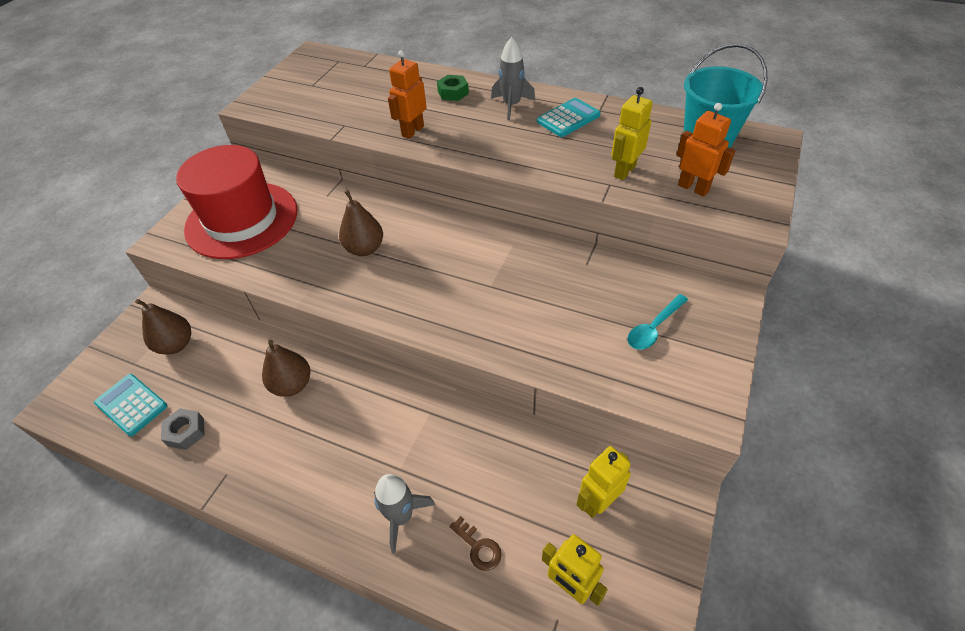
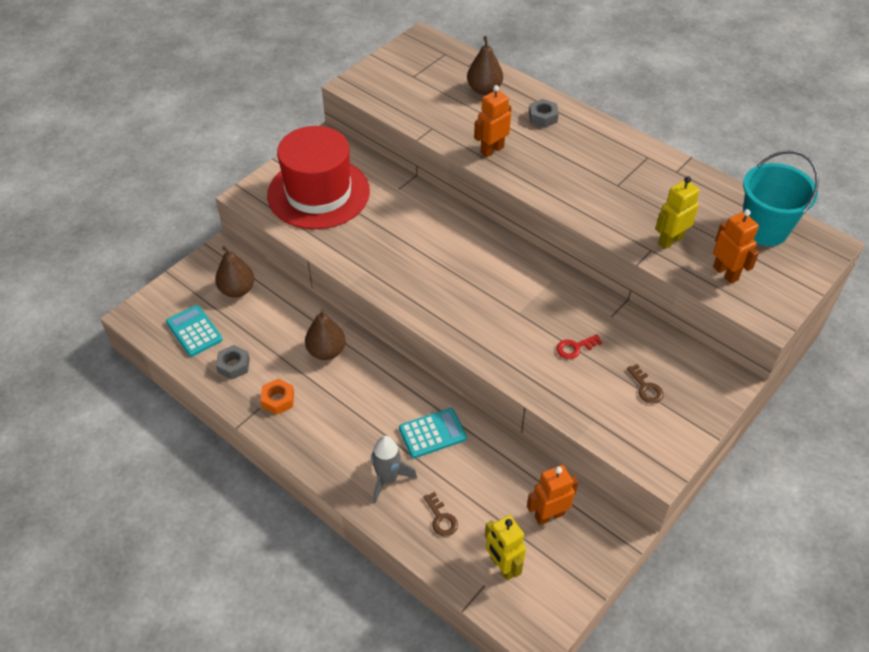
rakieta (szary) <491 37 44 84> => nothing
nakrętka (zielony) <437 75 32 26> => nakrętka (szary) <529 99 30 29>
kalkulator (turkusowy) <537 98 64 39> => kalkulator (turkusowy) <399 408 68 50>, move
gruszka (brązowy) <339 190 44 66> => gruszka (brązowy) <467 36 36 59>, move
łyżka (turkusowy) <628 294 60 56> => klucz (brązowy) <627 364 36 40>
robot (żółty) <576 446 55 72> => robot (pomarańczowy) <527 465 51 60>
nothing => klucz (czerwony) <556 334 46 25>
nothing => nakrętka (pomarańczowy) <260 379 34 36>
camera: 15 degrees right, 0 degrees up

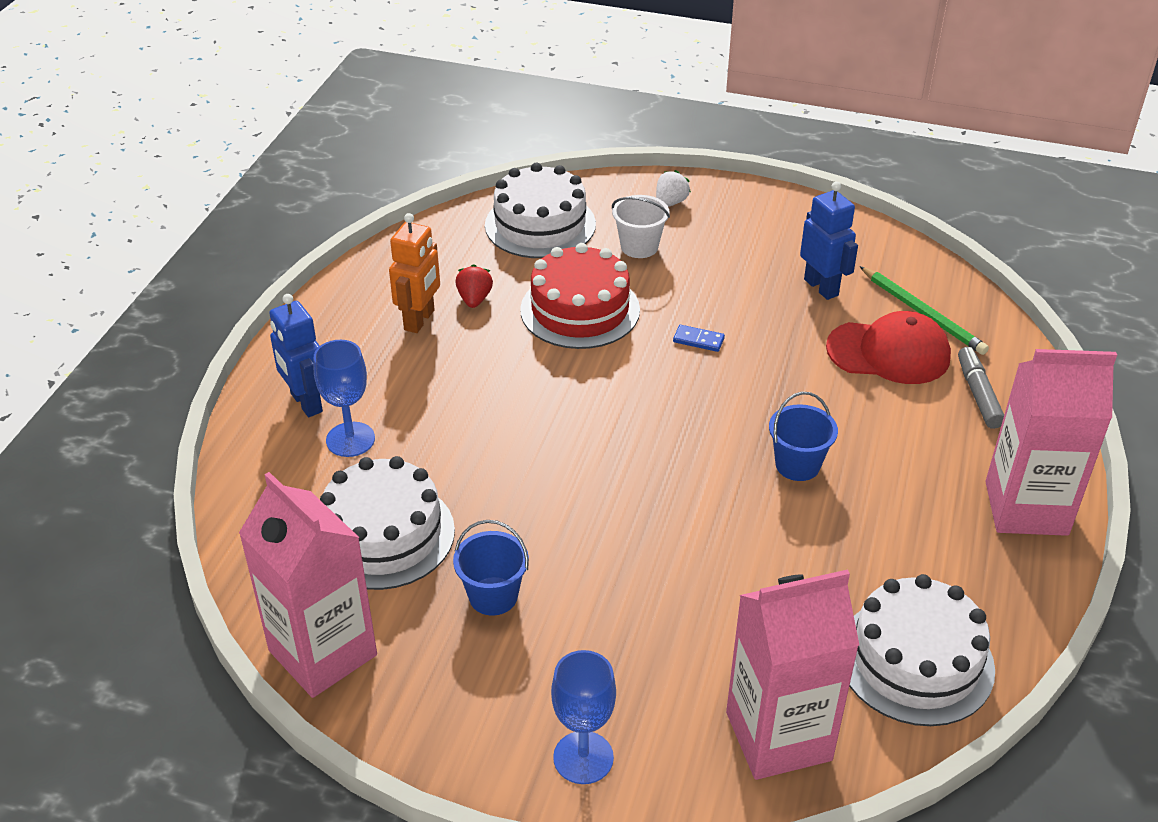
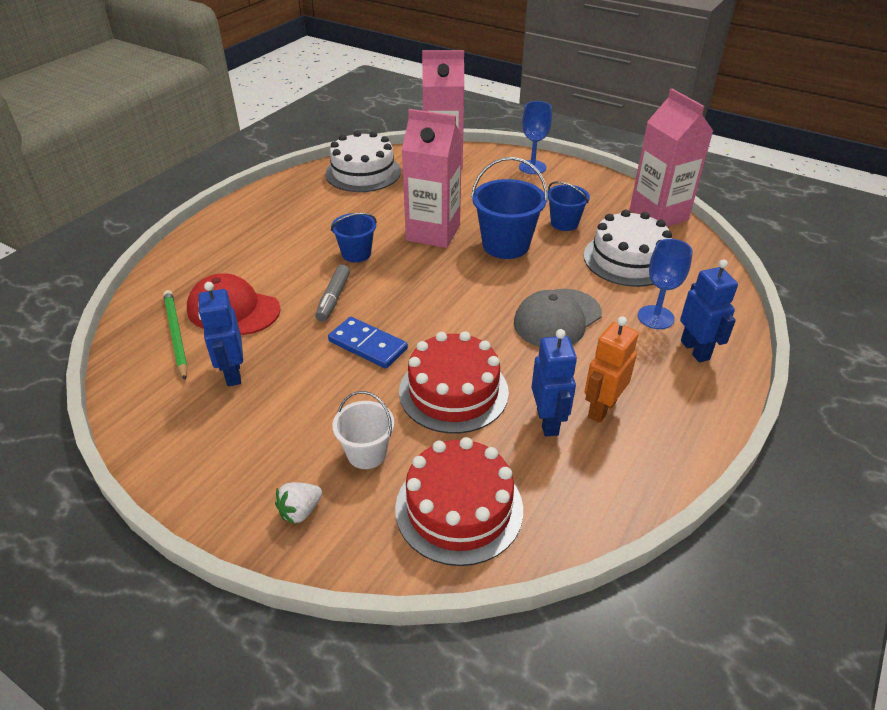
tort (biały) <485 163 111 95> => tort (czerwony) <395 437 128 129>
truskawka (czerwony) <455 264 38 44> => robot (niebieski) <532 329 45 107>
kostka domina (niebieski) <673 325 52 27> => kostka domina (niebieski) <328 317 80 52>, x1.87
flamaster (szary) <958 347 46 82> => flamaster (szary) <315 265 35 57>, move
karton mleka (różowy) <985 349 132 187> => karton mleka (różowy) <402 109 60 139>, move
nothing => wiadro (niebieski) <471 157 77 102>
nothing => czapka (szary) <514 289 88 58>
camera: 165 degrees left, 0 degrees up

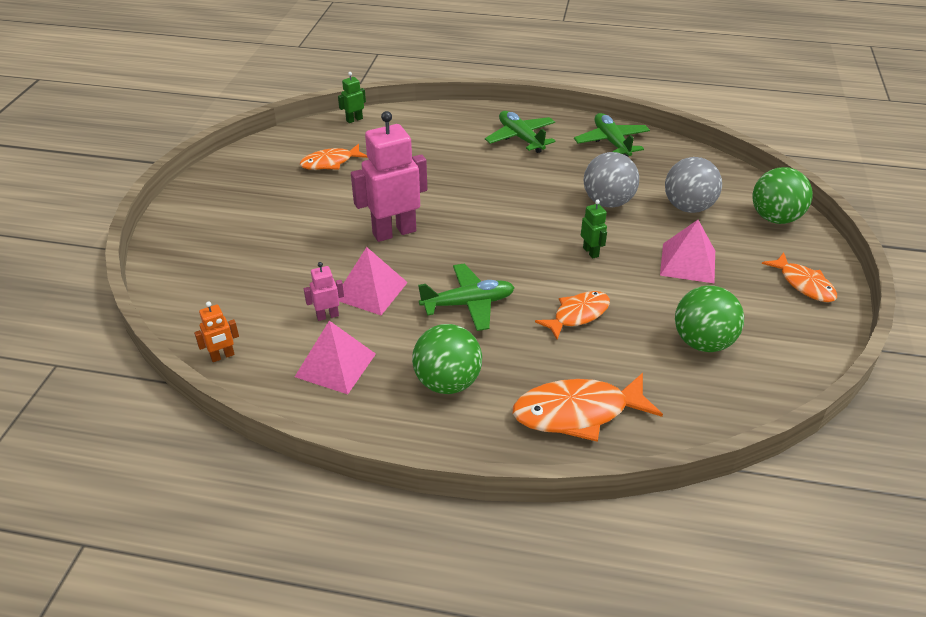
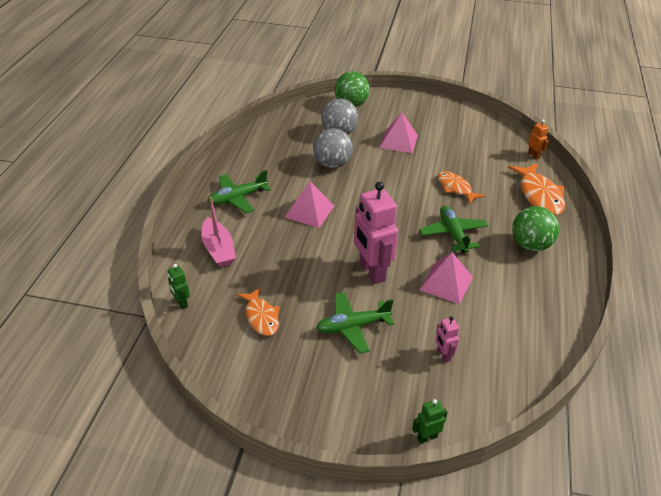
samolot (zielony) <574 113 76 44> => samolot (zielony) <316 292 78 62>, move
robot (zielony) <581 199 26 59> => robot (zielony) <412 399 35 45>, move
ryba (pomarańczowy) <762 252 75 50> => nothing
robot (różowy) <304 262 40 59> => robot (różowy) <436 316 23 46>, move
piłka (zielony) <675 286 69 66> => nothing
robot (pomarańczowy) <194 301 45 61> => robot (pomarańczowy) <528 120 21 39>, move
piramida (różowy) <295 321 81 73> => piramida (różowy) <284 181 50 47>, move
nothing => łódka (różowy) <201 197 35 70>
camera: 90 degrees left, 0 degrees up

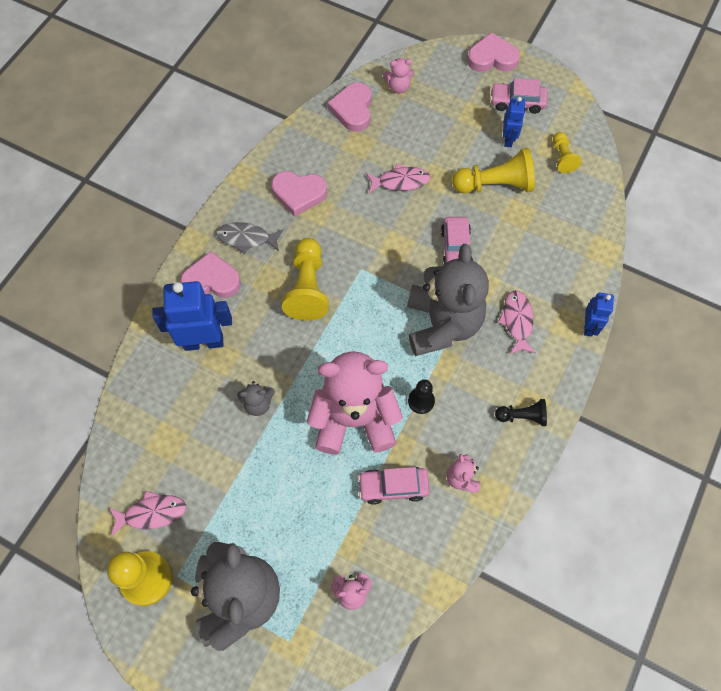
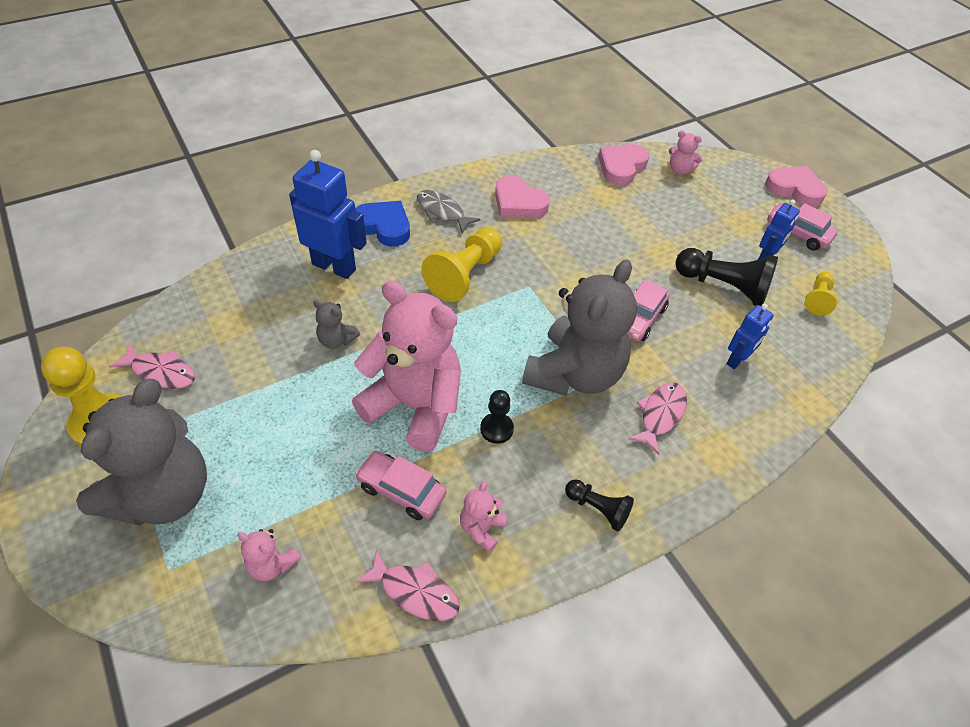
pionek (żółty) <452 148 83 46> => pionek (czarny) <675 248 103 58>
ryba (różowy) <366 163 65 30> => ryba (różowy) <356 549 104 72>, move
serce (różowy) <180 251 61 47> => serce (niebieski) <355 201 55 45>
robot (niebieski) <584 292 30 45> => robot (niebieski) <727 304 47 65>, move
camera: 30 degrees right, 15 degrees down

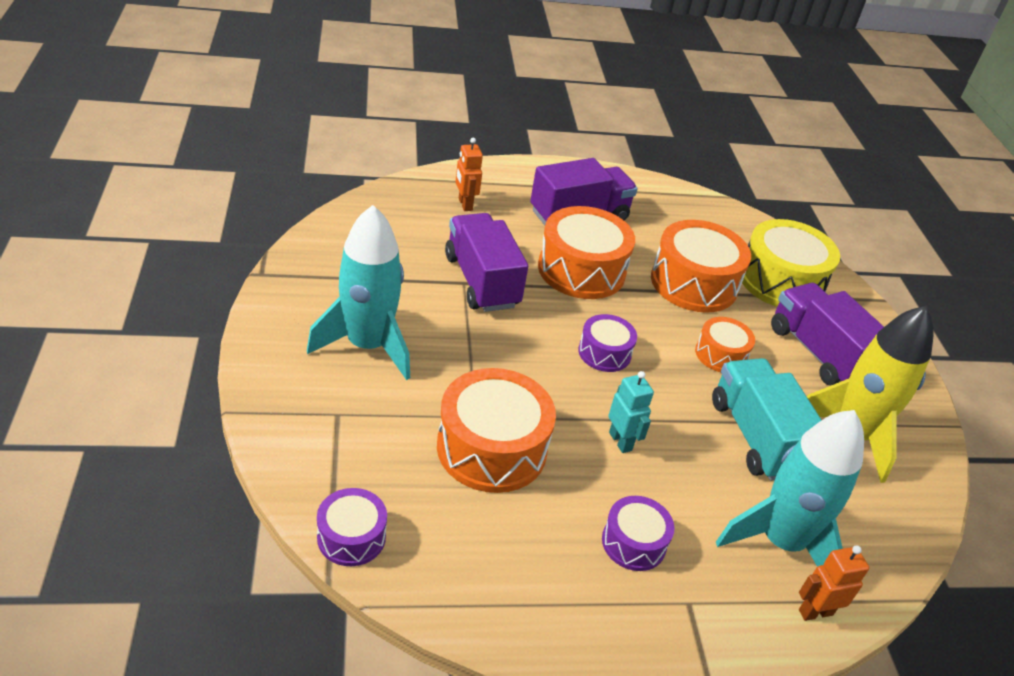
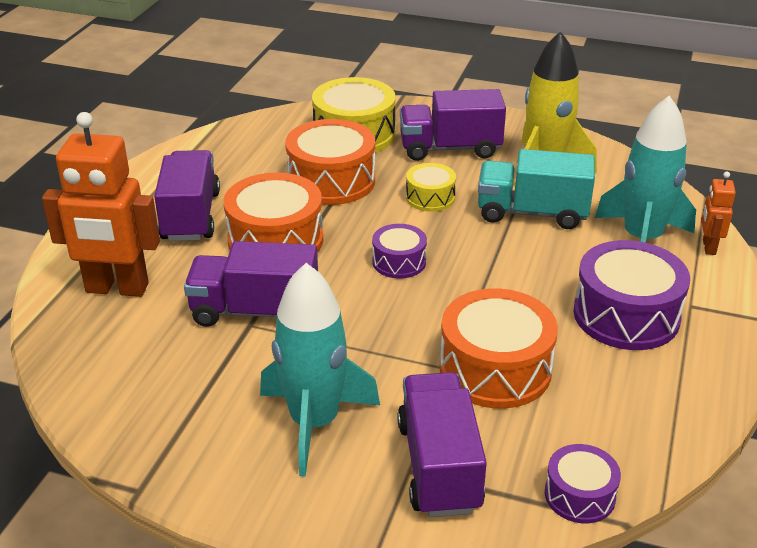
robot (pomarańczowy) <456 138 27 73> => robot (pomarańczowy) <42 112 118 185>, x2.12
bęben (pomarańczowy) <695 317 60 55> => bęben (żółty) <406 163 50 49>
robot (turkusowy) <608 371 46 82> => nothing
bęben (fioletowy) <602 496 72 75> => bęben (fioletowy) <573 240 117 110>, x1.82
nothing => ciężarówka (fioletowy) <397 372 90 145>
camera: 60 degrees left, 5 degrees down

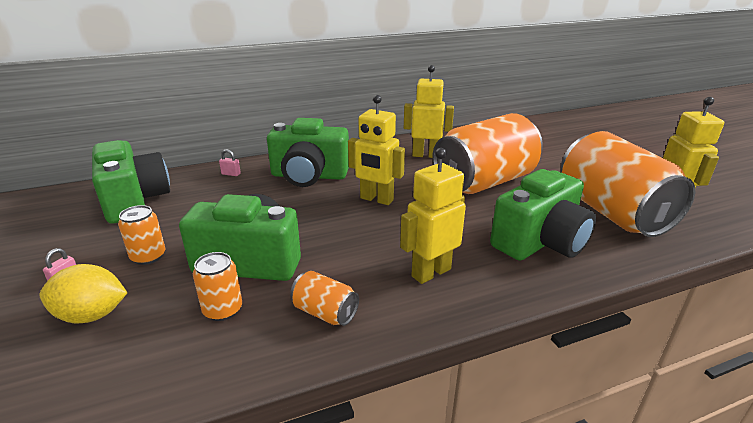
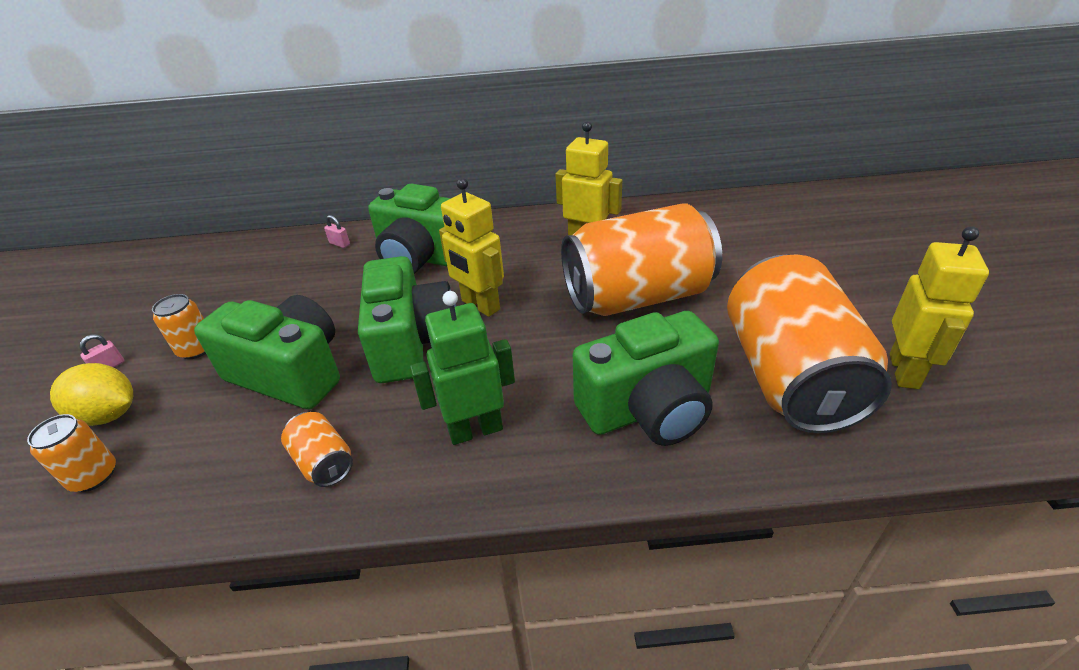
aparat fotograficzny (zielony) <92 140 78 83> => aparat fotograficzny (zielony) <358 256 98 127>, move
robot (żółty) <400 148 66 136> => robot (zielony) <410 291 105 154>
puszka (pomarańczowy) <193 252 49 69> => puszka (pomarańczowy) <27 414 89 78>, move
camera: 20 degrees right, 10 degrees up

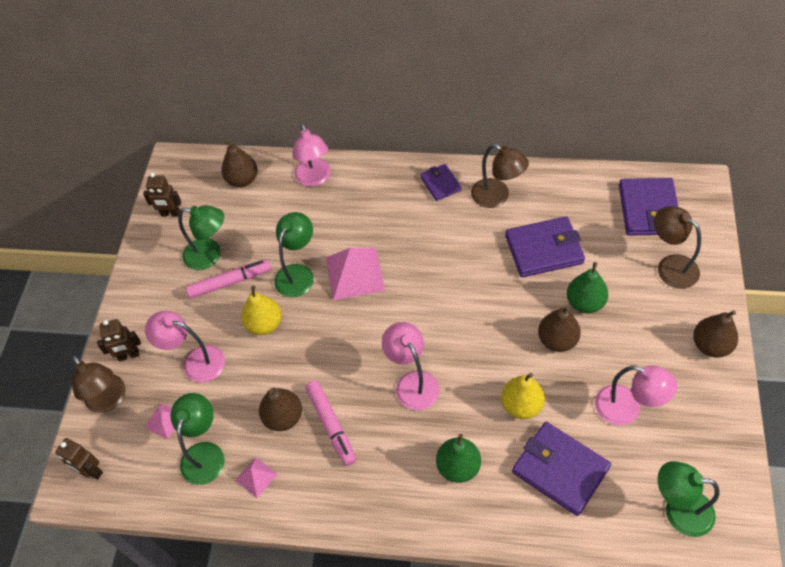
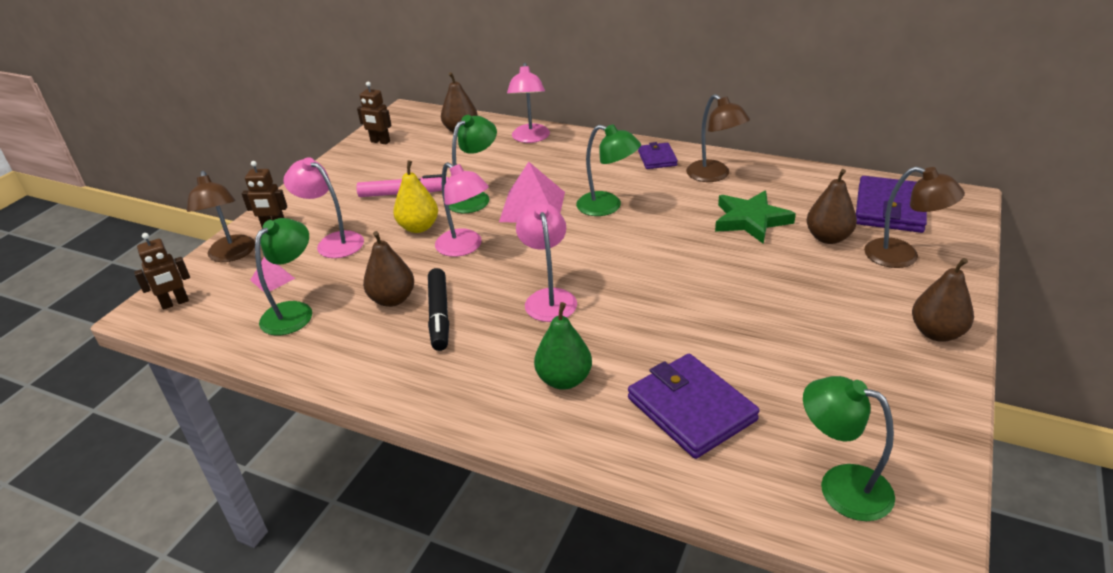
lampka (zielony) <178 205 46 65> => lampka (zielony) <576 124 65 92>, move
lampka (brązowy) <654 206 47 83> => lampka (brązowy) <864 167 101 101>, 150 degrees clockwise
portfel (fioletowy) <505 216 80 61> => gwiazda (zielony) <715 191 81 53>
gruszka (zielony) <567 262 41 51> => nothing
gruszka (brązowy) <538 306 43 46> => gruszka (brązowy) <807 169 50 75>, move
lampka (różowy) <595 365 82 61> => lampka (różowy) <435 162 54 95>, move
gruszka (żółty) <501 373 44 46> => nothing
flamaster (różowy) <305 380 51 86> => flamaster (czarny) <428 268 21 83>
robot (brązowy) <55 438 48 42> => robot (brązowy) <134 233 56 77>, 75 degrees counterclockwise
piramida (różowy) <235 457 43 41> => nothing
camera: 15 degrees right, 20 degrees down

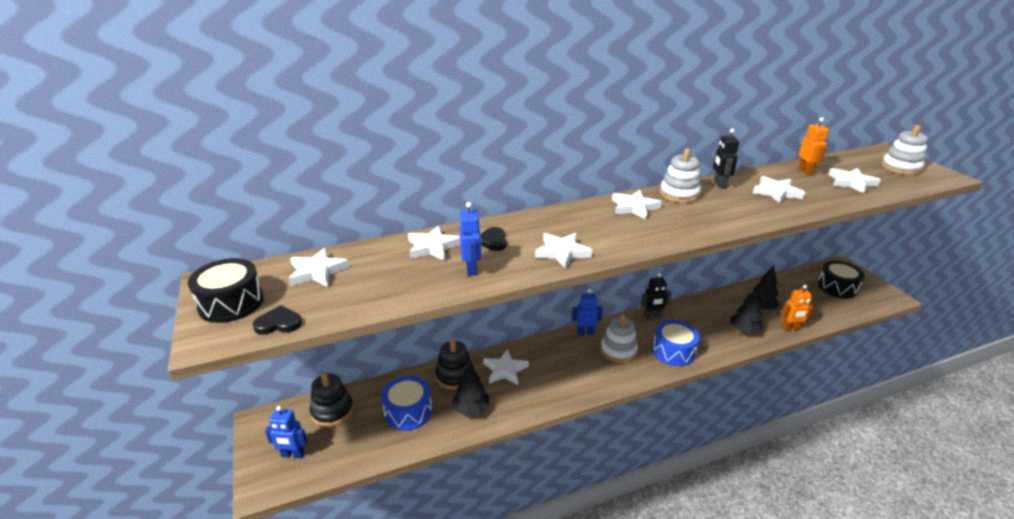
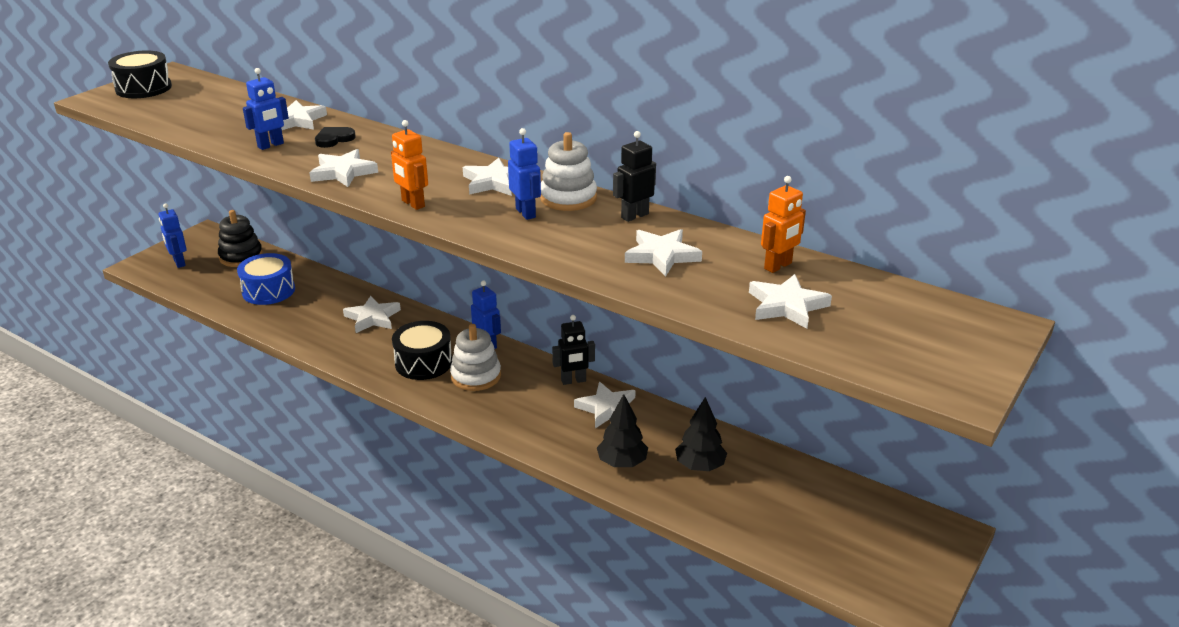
zabawka nakładanka (biały) <881 125 47 50> => nothing
gwiazda (biały) <289 248 61 39> => gwiazda (biały) <574 382 62 46>, move
bęben (czarny) <818 261 47 37> => bęben (czarny) <392 321 60 59>, move
robot (czarny) <641 273 30 46> => robot (czarny) <552 315 43 70>, 60 degrees counterclockwise
robot (pomarańczowy) <781 285 33 46> => robot (pomarańczowy) <391 120 37 90>, move
serce (czarny) <253 305 49 30> => nothing
bęben (niebieski) <652 320 48 46> => nothing
zabawka nakładanka (czarny) <435 339 39 51> => nothing
drzewko (czarny) <452 363 37 53> => nothing
nothing => robot (niebieski) <508 128 33 92>
camera: 55 degrees right, 0 degrees up

